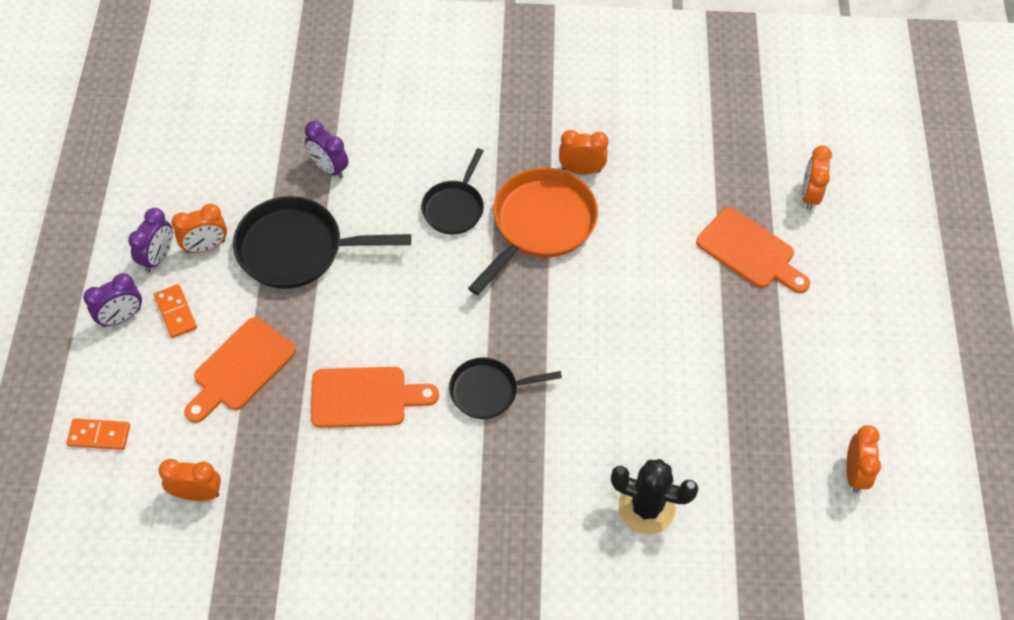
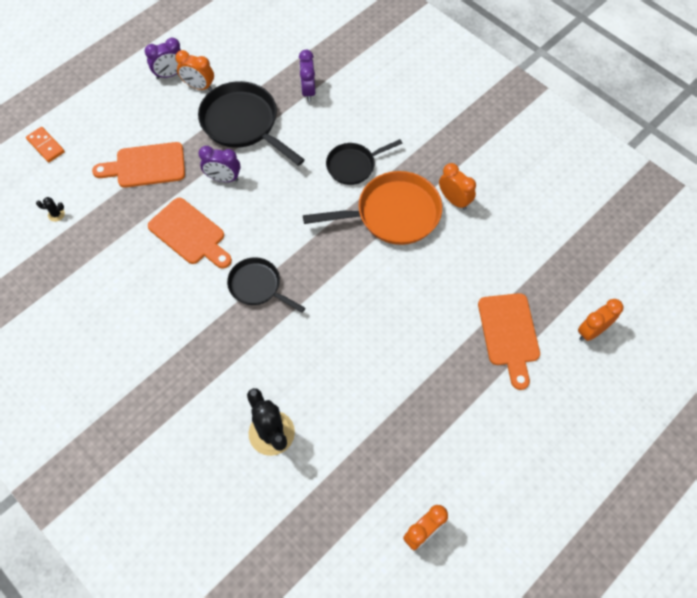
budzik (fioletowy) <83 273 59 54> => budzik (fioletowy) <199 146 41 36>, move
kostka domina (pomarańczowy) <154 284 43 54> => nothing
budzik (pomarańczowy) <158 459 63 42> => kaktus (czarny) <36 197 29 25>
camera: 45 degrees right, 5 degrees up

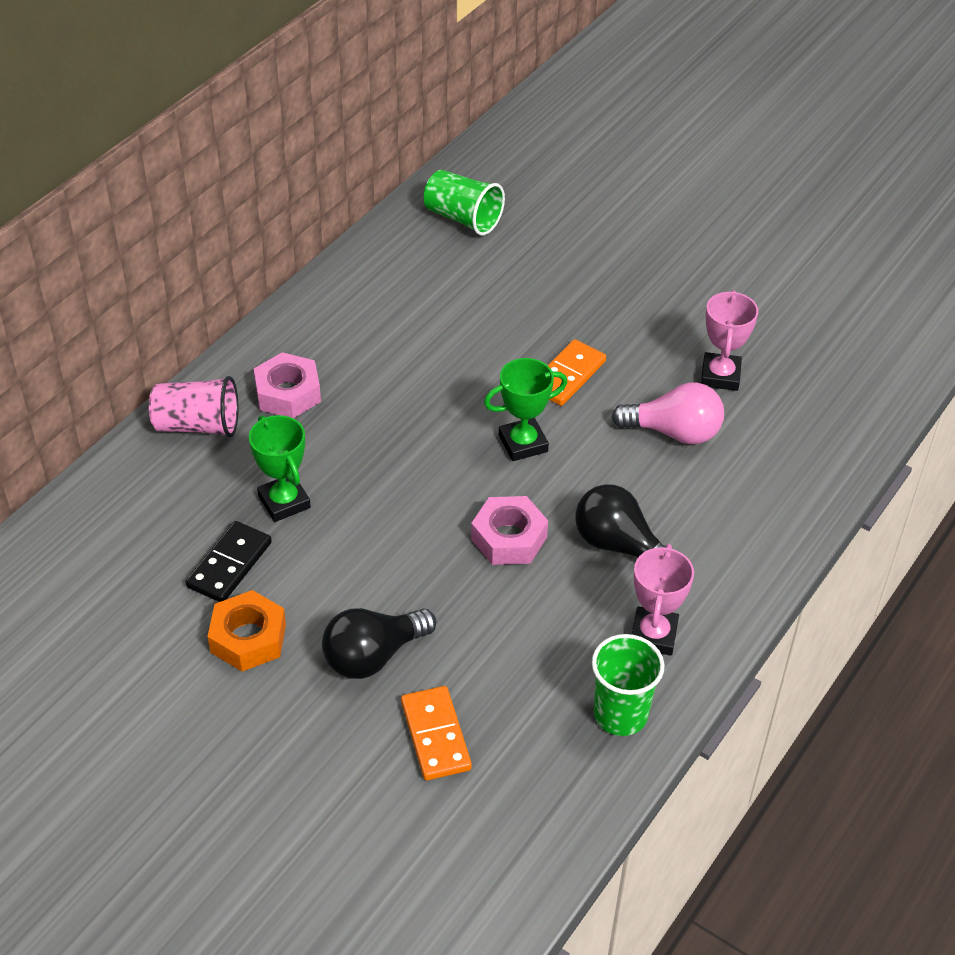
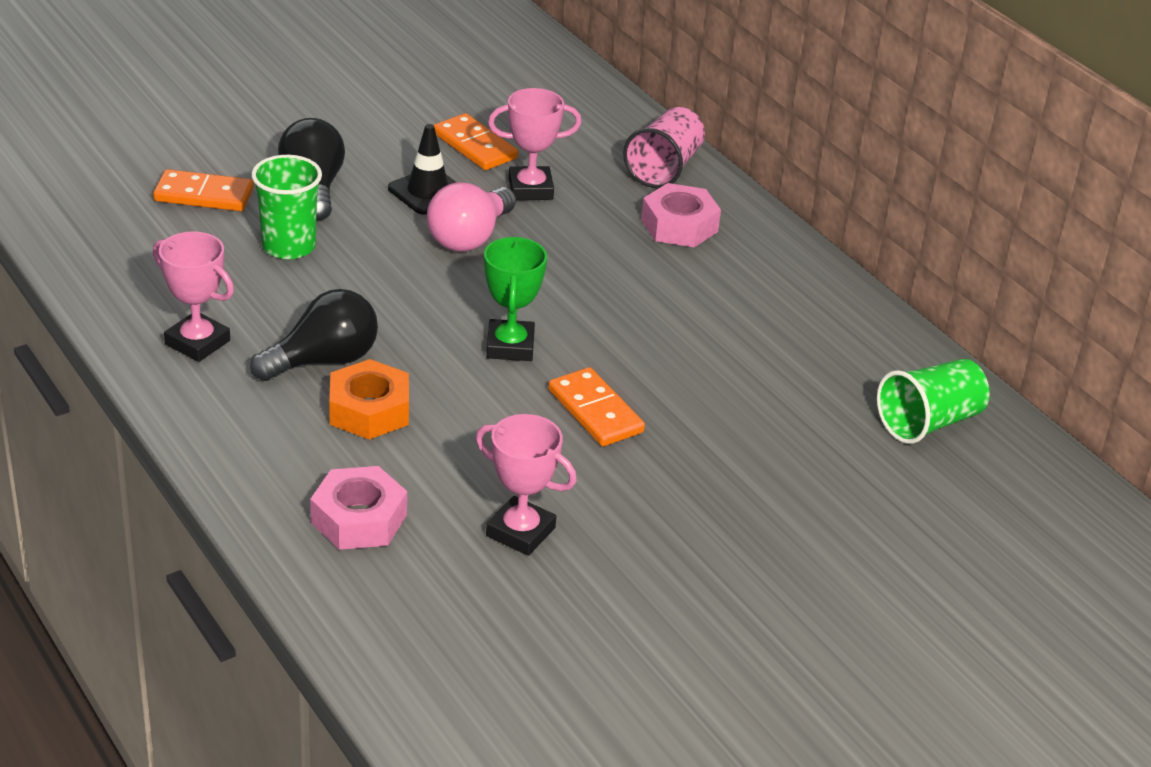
żarówka (różowy) <612 383 112 61> => żarówka (różowy) <427 183 89 69>, move
puchar (zielony) <249 415 62 107> => puchar (różowy) <488 88 93 112>
nakrętka (różowy) <471 496 77 69> => nakrętka (różowy) <310 466 97 84>, move
kostka domina (czarny) <185 521 87 81> => kostka domina (pomarańczowy) <434 113 84 57>
nakrętka (pomarańczowy) <207 590 79 81> => nakrętka (pomarańczowy) <329 359 80 80>, move
szklanka (zielony) <592 634 73 102> => szklanka (zielony) <251 155 71 104>, move
nothing => pachołek (czarny) <388 124 69 90>
camera: 110 degrees right, 10 degrees down

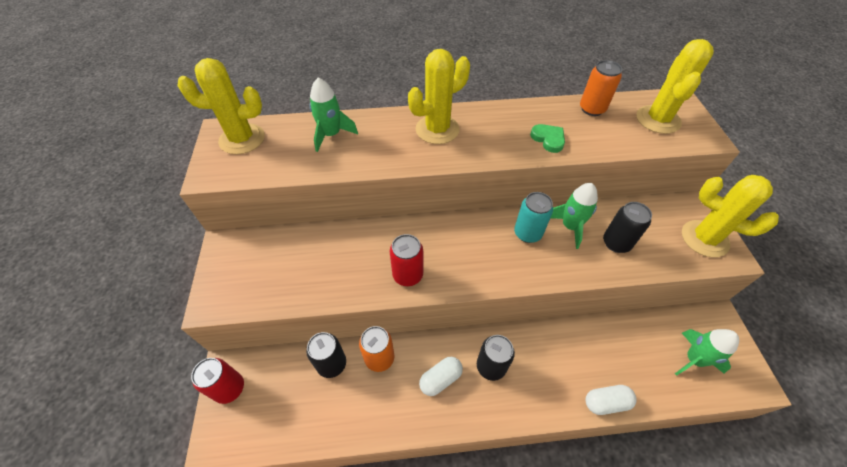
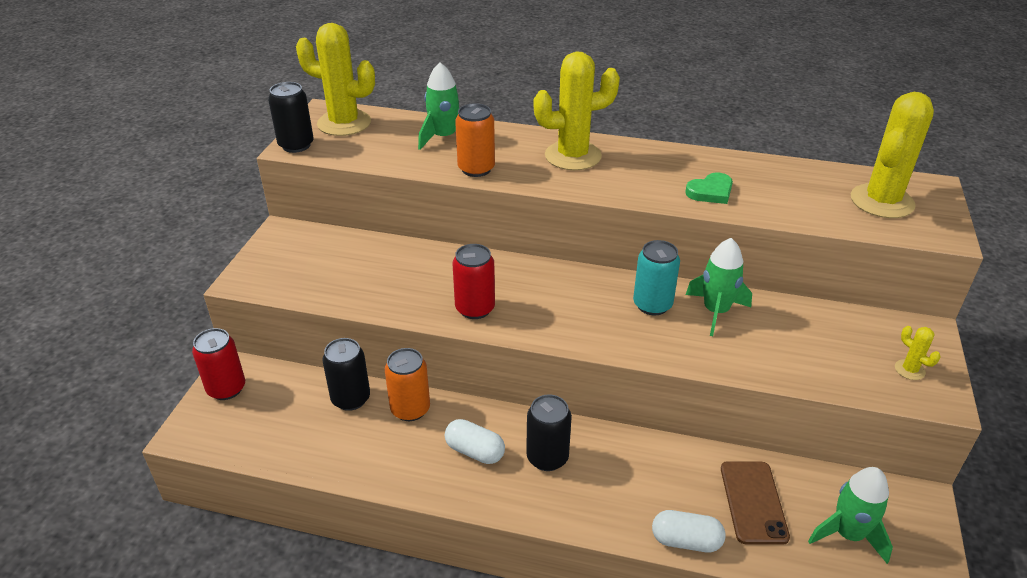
puszka (pomarańczowy) <580 60 42 56> => puszka (pomarańczowy) <455 103 40 74>, move
serce (zielony) <530 124 35 29> => serce (zielony) <685 172 48 32>, 75 degrees clockwise
kaktus (żółty) <682 175 97 82> => kaktus (żółty) <895 326 45 54>, x0.43
puszka (czarny) <603 202 49 51> => puszka (czarny) <268 82 46 71>, move
kapsułka (biały) <419 357 44 39> => kapsułka (biały) <445 419 60 45>, 45 degrees clockwise
nothing => telefon (brązowy) <721 461 69 84>
camera: 20 degrees right, 15 degrees down

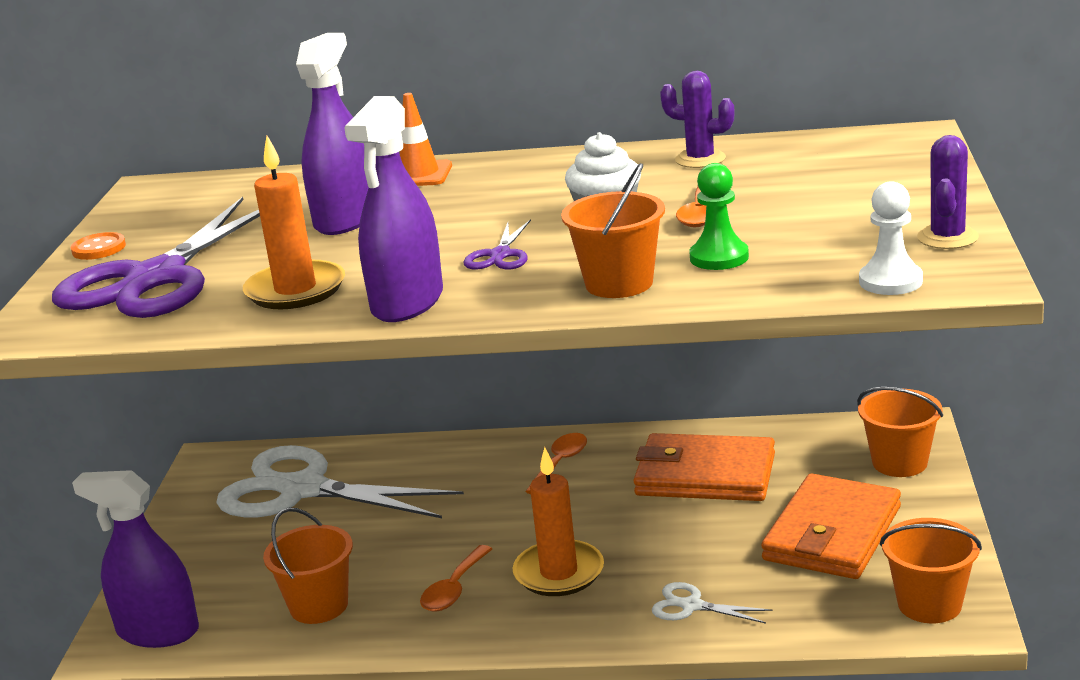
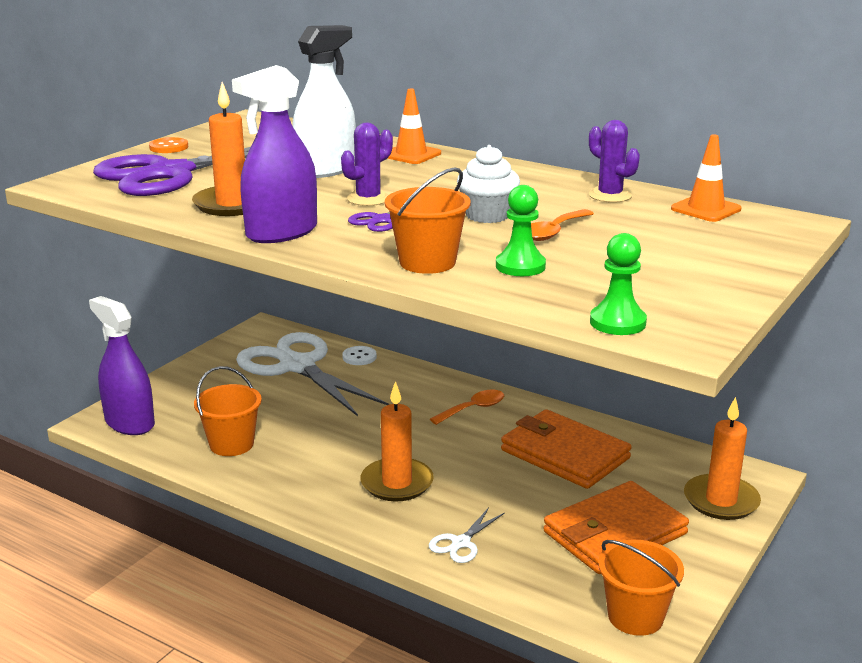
spryskiwacz (fioletowy) <296 33 73 202> => spryskiwacz (biały) <292 25 64 153>
kaktus (fioletowy) <917 135 62 114> => kaktus (fioletowy) <341 122 52 84>, move
pionek (biały) <859 181 64 114> => pionek (zielony) <590 233 57 102>
wiadro (pomarańczowy) <857 387 86 90> => świeca (pomarańczowy) <684 397 77 123>
łyżka (pomarańczowy) <420 545 72 67> => nothing
nożyczki (biały) <652 582 121 42> => nożyczki (biały) <429 508 76 55>, 105 degrees counterclockwise
nothing => pachołek (pomarańczowy) <671 134 70 88>
nothing => guzik (biały) <342 346 35 19>
camera: 25 degrees right, 0 degrees up

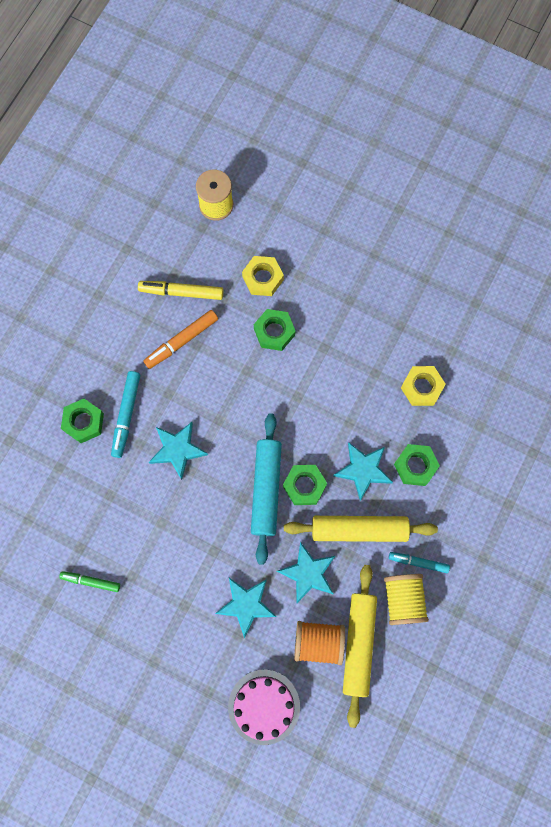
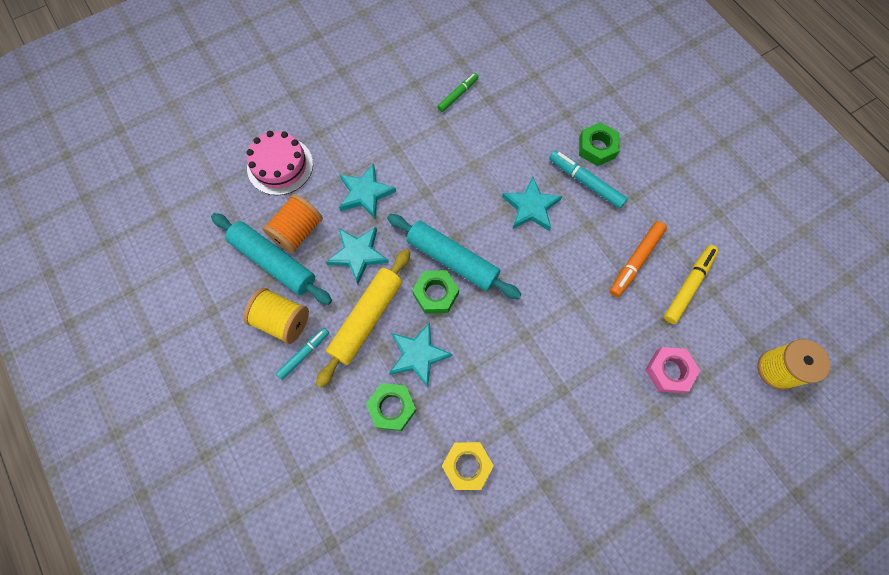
nakrętka (żółty) <242 256 42 40> => nakrętka (różowy) <645 347 55 46>
nakrętka (zielony) <254 309 42 42> => nothing
flamaster (pomarańczowy) <144 310 74 59> => flamaster (pomarańczowy) <610 221 57 76>, 135 degrees counterclockwise
wałek do ciasta (żółty) <343 565 34 163> => wałek do ciasta (turkusowy) <211 213 121 92>
camera: 120 degrees right, 5 degrees down

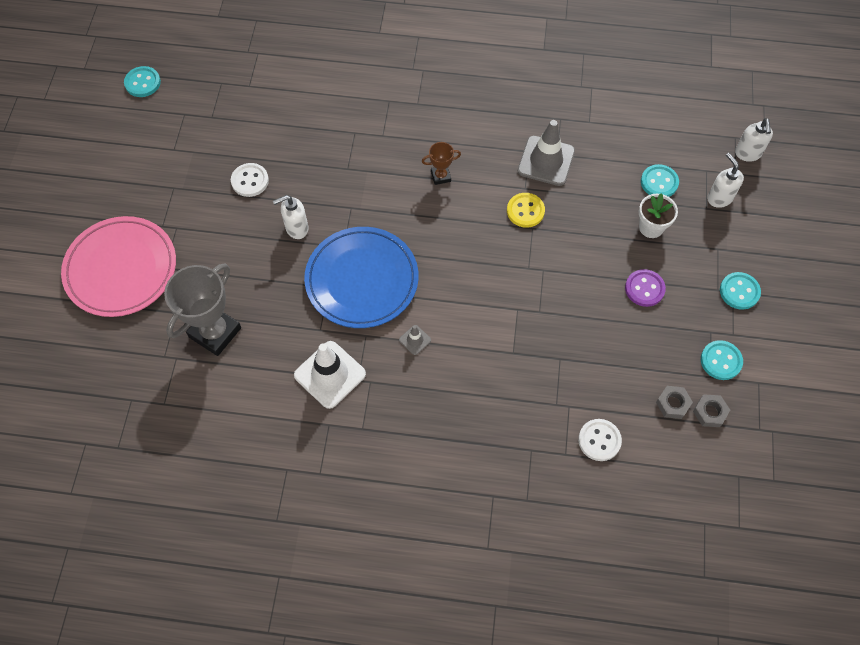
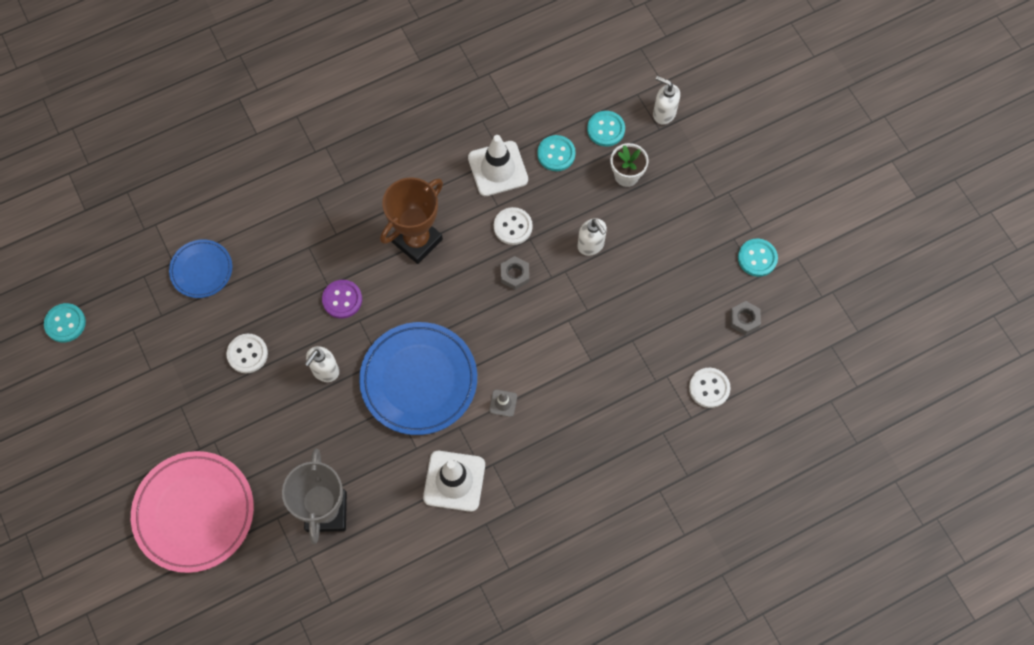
dozownik mydła (biały) <735 118 38 44> => dozownik mydła (biały) <578 218 29 38>, move
pachołek (szary) <518 120 57 66> => pachołek (biały) <468 135 60 61>
puchar (brązowy) <422 142 39 43> => puchar (brązowy) <380 177 63 87>, x2.05
guzik (żółty) <507 193 38 35> => guzik (biały) <494 207 39 38>
guzik (fioletowy) <625 269 41 38> => guzik (fioletowy) <322 280 40 39>, move
guzik (turkusowy) <720 272 41 38> => guzik (turkusowy) <537 135 39 36>, move
nakrętka (szary) <693 394 37 33> => nakrętka (szary) <501 256 28 34>, move
nothing => talerz (niebieski) <169 239 63 59>
camera: 35 degrees left, 5 degrees up

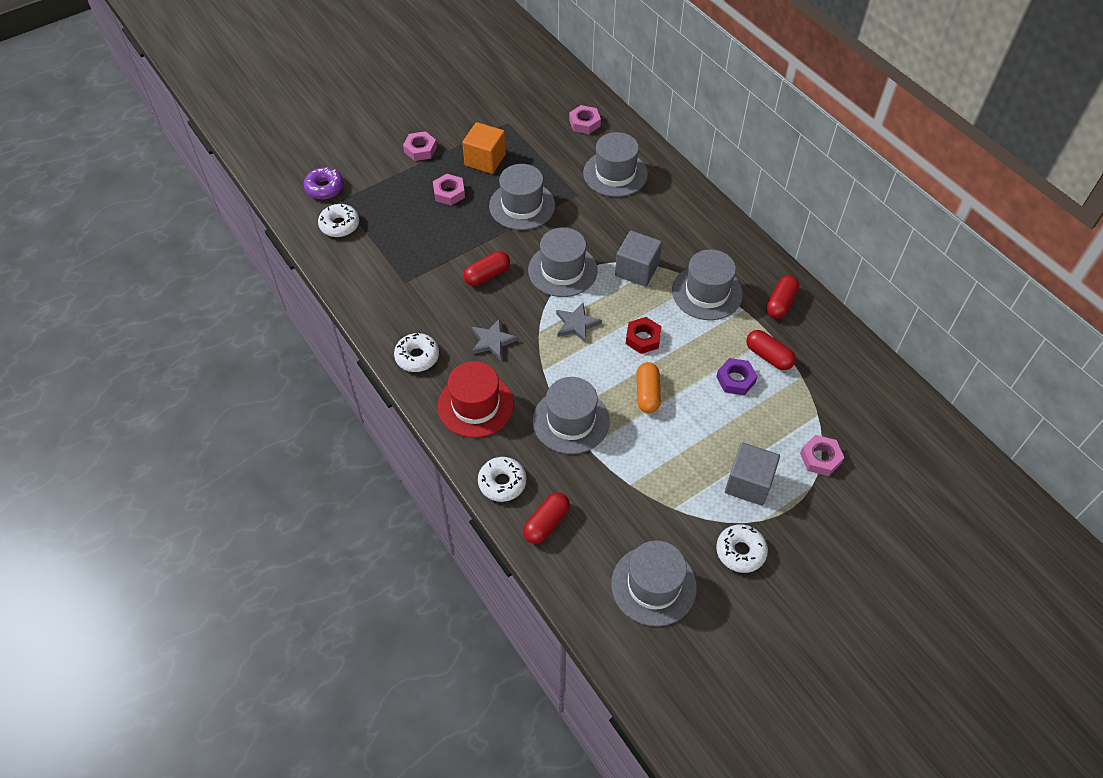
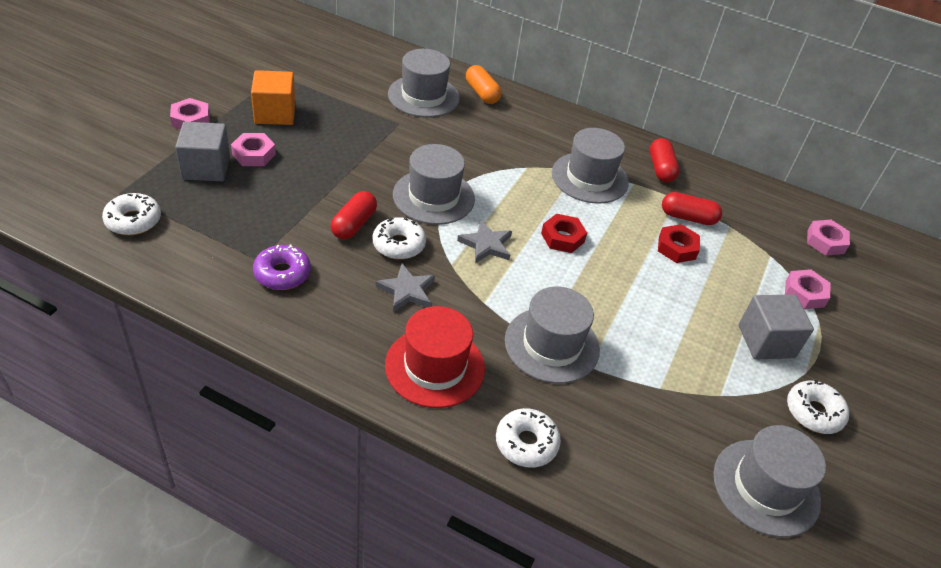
nakrętka (różowy) <569 105 32 29> => nakrętka (różowy) <807 220 43 36>, move
kapelusz (szary) <489 164 66 66> => nothing
donut (fioletowy) <303 167 41 32> => donut (fioletowy) <253 244 58 46>, move
sześcian (szary) <615 231 47 56> => sześcian (szary) <175 122 55 59>, move
donut (biały) <394 333 45 39> => donut (biały) <373 217 53 42>, move
nakrętka (fioletowy) <716 358 42 37> => nakrętka (czerwony) <658 224 42 39>
kapsułka (pomarańczowy) <637 362 24 51> => kapsułka (pomarańczowy) <466 65 36 39>, move
kapsułka (czerwony) <523 492 47 52> => nothing
camera: 35 degrees left, 10 degrees down

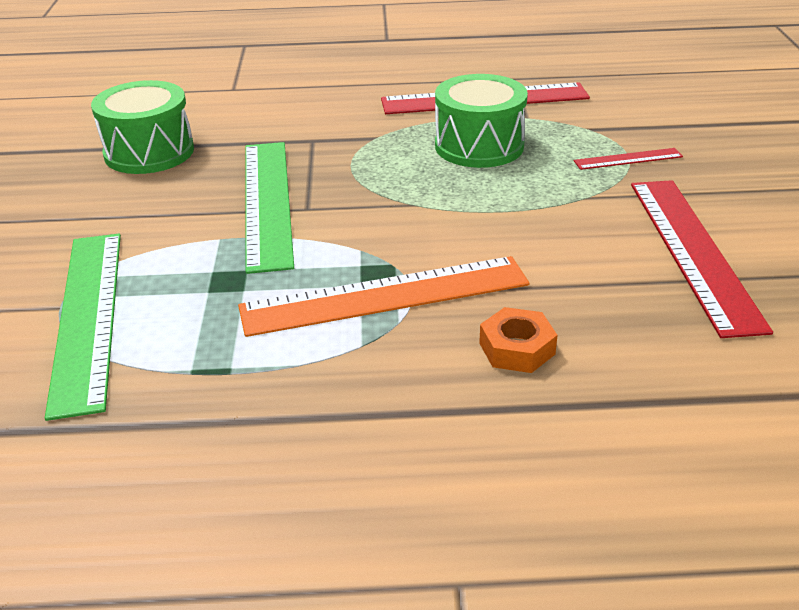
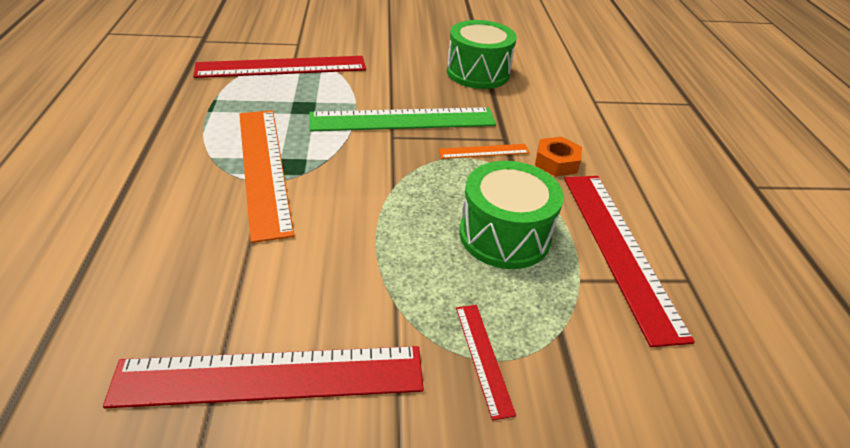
linijka (zielony) <45 234 76 187> => linijka (czerwony) <193 56 173 22>
nakrętka (pomarańczowy) <479 307 78 66> => nakrętka (pomarańczowy) <535 137 47 39>, move
nothing => linijka (pomarańczowy) <438 144 92 15>
camera: 85 degrees right, 5 degrees up

